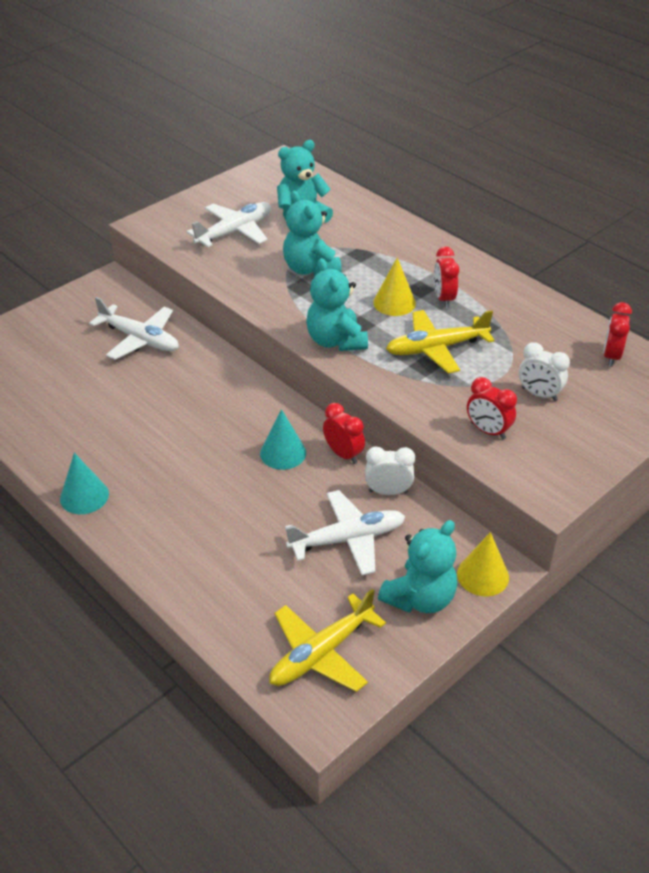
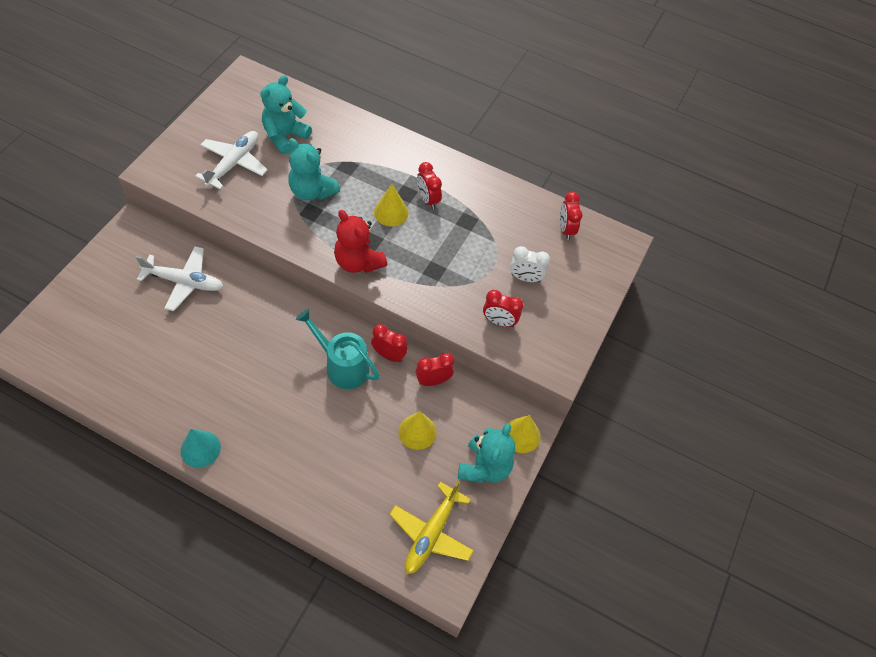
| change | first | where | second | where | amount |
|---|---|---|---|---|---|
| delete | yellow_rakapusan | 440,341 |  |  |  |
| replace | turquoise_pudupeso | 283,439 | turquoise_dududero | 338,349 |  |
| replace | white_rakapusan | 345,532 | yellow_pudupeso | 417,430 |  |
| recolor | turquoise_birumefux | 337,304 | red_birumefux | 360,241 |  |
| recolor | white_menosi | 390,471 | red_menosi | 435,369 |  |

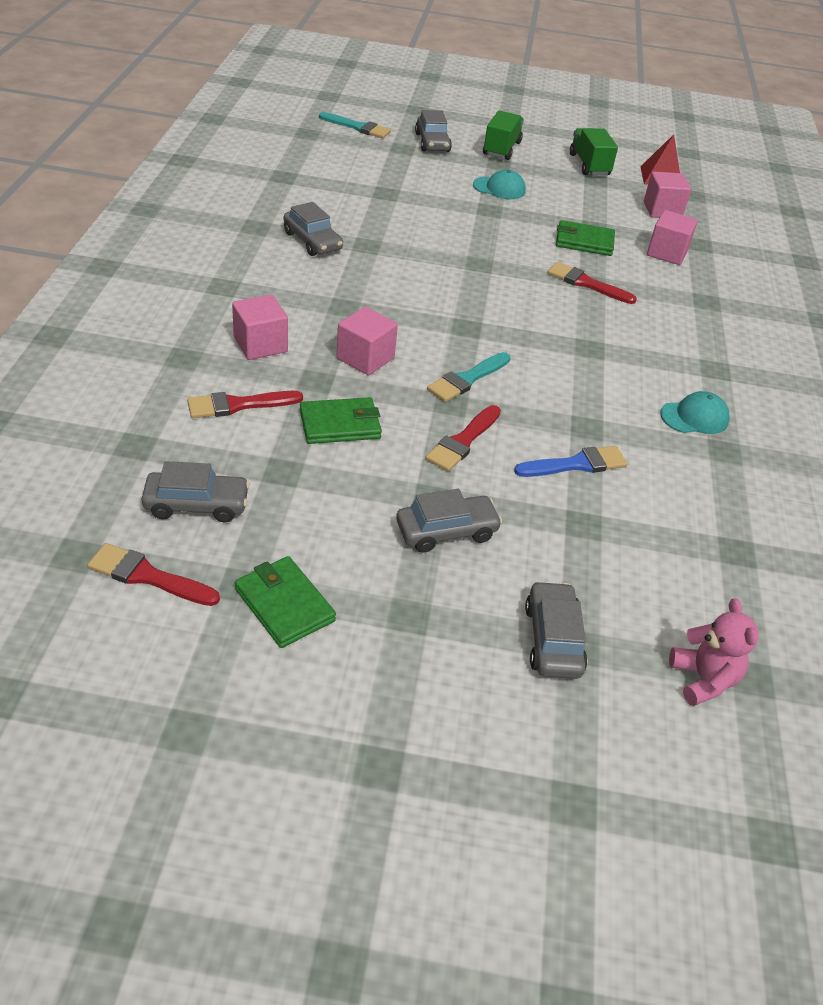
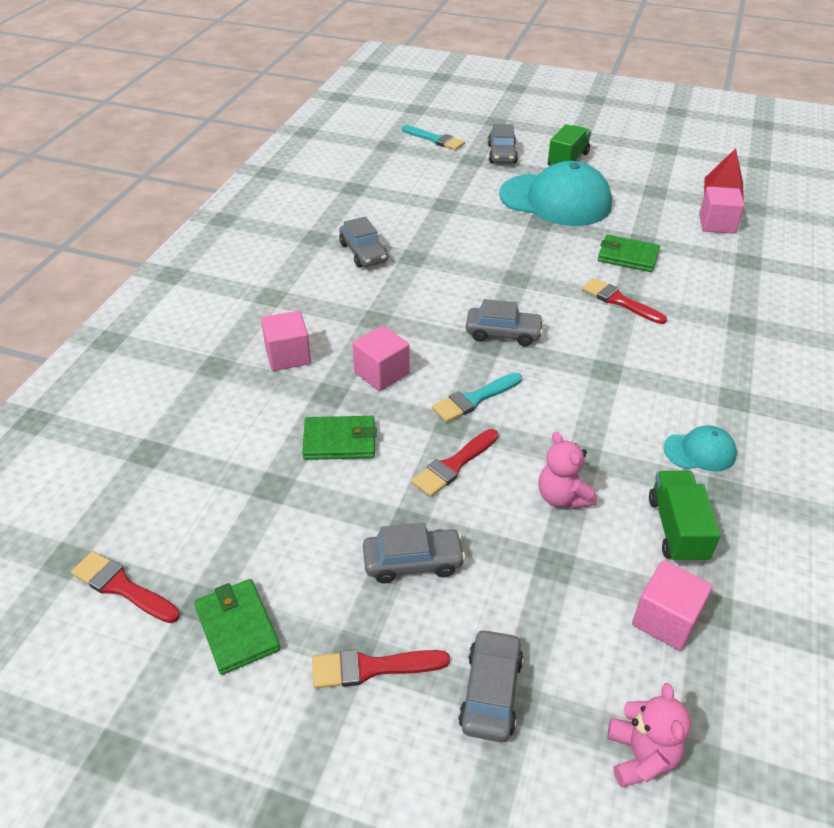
| change | first | where | second | where | amount |
|---|---|---|---|---|---|
| move | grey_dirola | 196,492 |  | 505,322 |  |
| move | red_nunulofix | 245,404 |  | 381,668 |  |
| move | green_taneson | 594,151 |  | 685,517 |  |
| move | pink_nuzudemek | 672,237 |  | 672,605 |  |
| replace | blue_nunulofix | 570,461 | pink_birumefux | 568,471 |  |
| resize | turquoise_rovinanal | 499,184 |  | 555,193 | x2.22 |

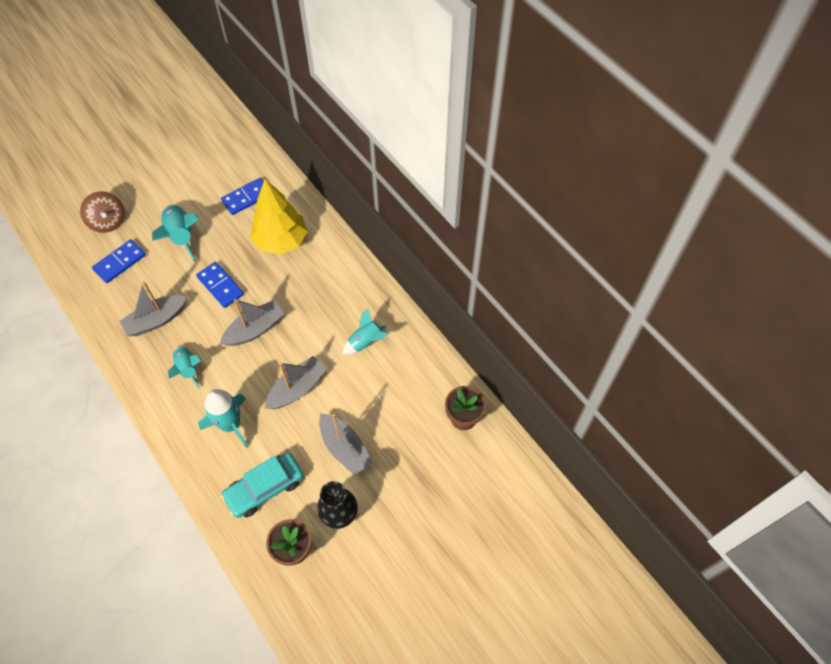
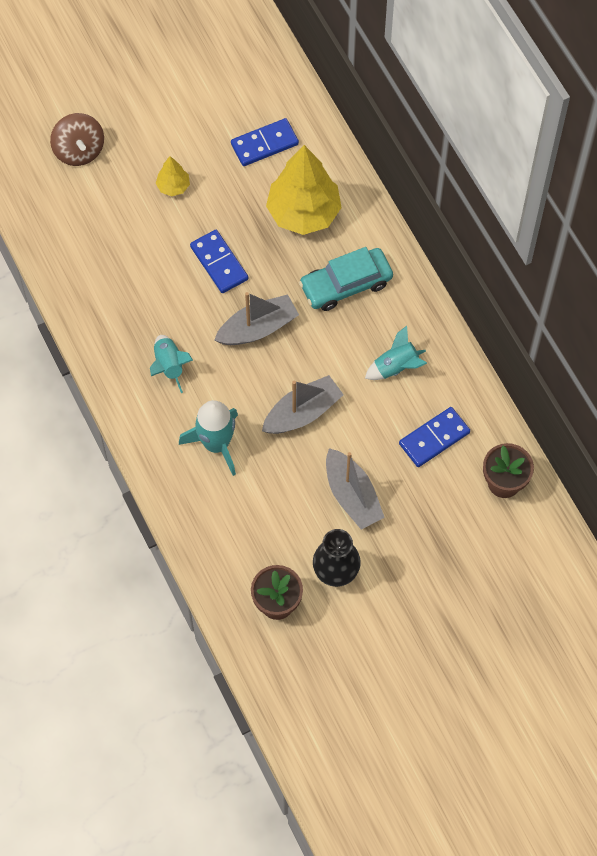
| change | first | where | second | where | amount |
|---|---|---|---|---|---|
| delete | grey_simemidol | 153,308 |  |  |  |
| move | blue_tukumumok | 119,261 |  | 434,437 |  |
| move | turquoise_dirola | 262,485 |  | 346,279 |  |
| replace | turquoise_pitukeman | 175,233 | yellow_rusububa | 173,176 |  |

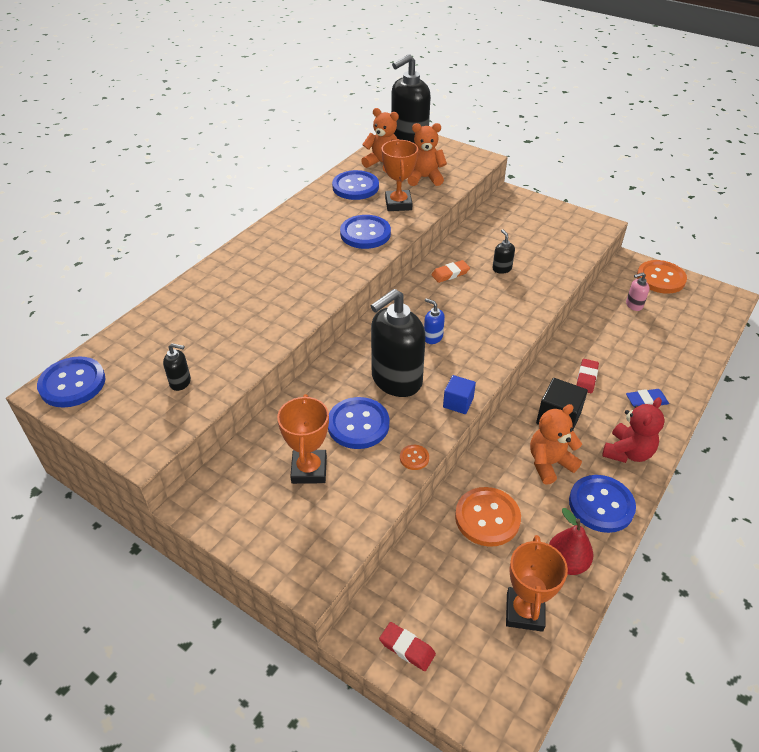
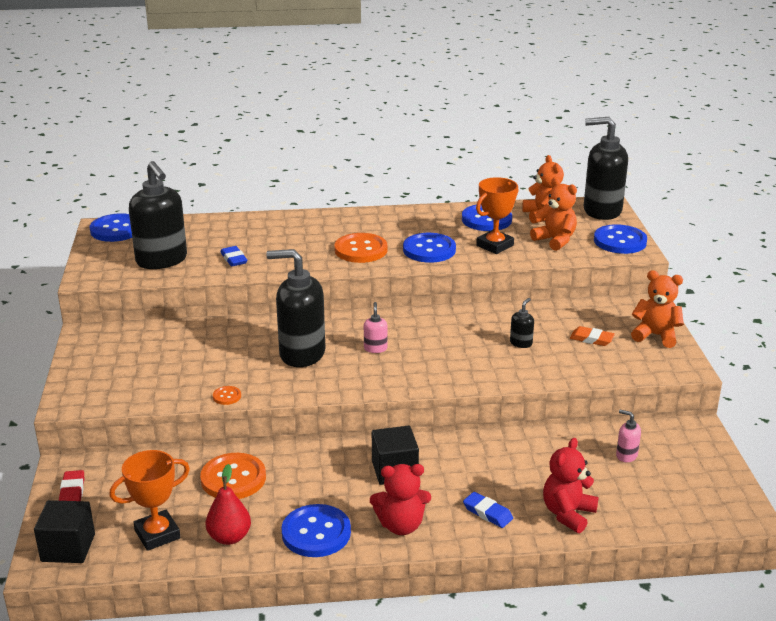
| change | first | where | second | where | amount |
|---|---|---|---|---|---|
| delete | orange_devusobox | 303,439 |  |  |  |
| delete | blue_nuzudemek | 459,394 |  |  |  |
| delete | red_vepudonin | 588,376 |  |  |  |
| insert |  |  | black_nuzudemek | 64,531 |  |
| insert |  |  | blue_vepudonin | 233,256 |  |
| insert |  |  | red_birumefux | 571,485 |  |
| move | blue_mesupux | 358,423 |  | 620,239 |  |
| move | orange_vepudonin | 450,271 |  | 592,336 |  |
| move | orange_birumefux | 556,444 |  | 657,309 |  |
| move | orange_mesupux | 662,277 |  | 361,248 |  |
| recolor | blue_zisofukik | 434,321 | pink_zisofukik | 376,327 |  |
| resize | black_zisofukik | 177,367 |  | 158,215 | x2.39 |

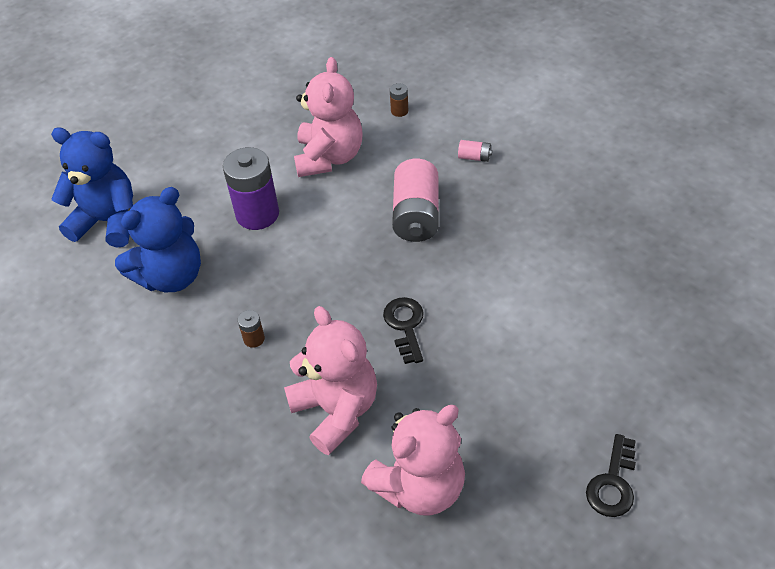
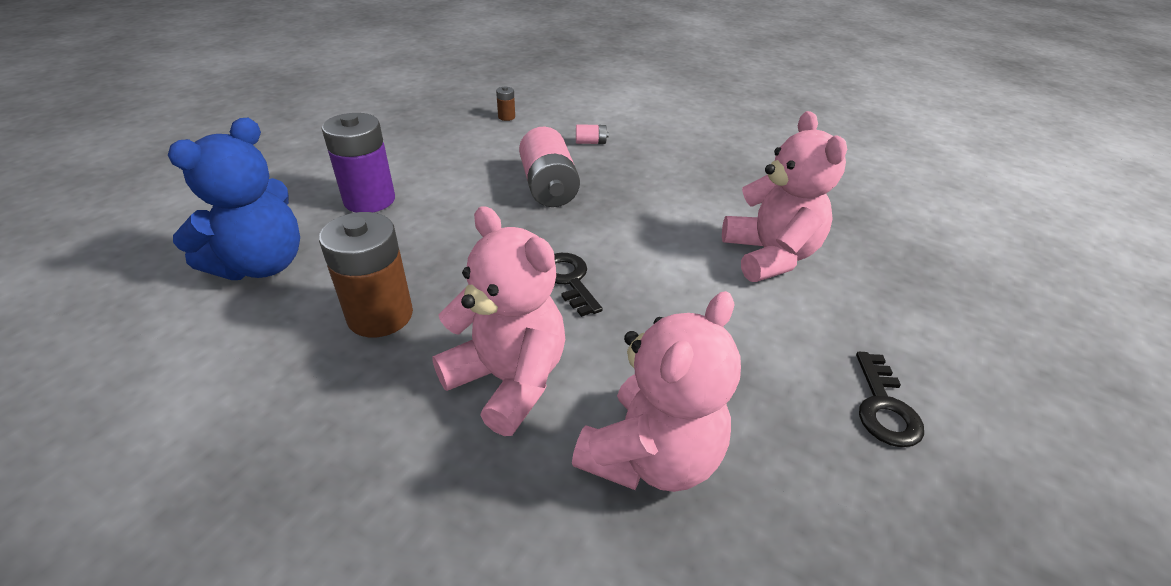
| change | first | where | second | where | amount |
|---|---|---|---|---|---|
| delete | blue_birumefux | 92,188 |  |  |  |
| move | pink_birumefux | 328,117 |  | 784,196 |  |
| resize | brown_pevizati | 251,329 |  | 366,275 | x2.28 |

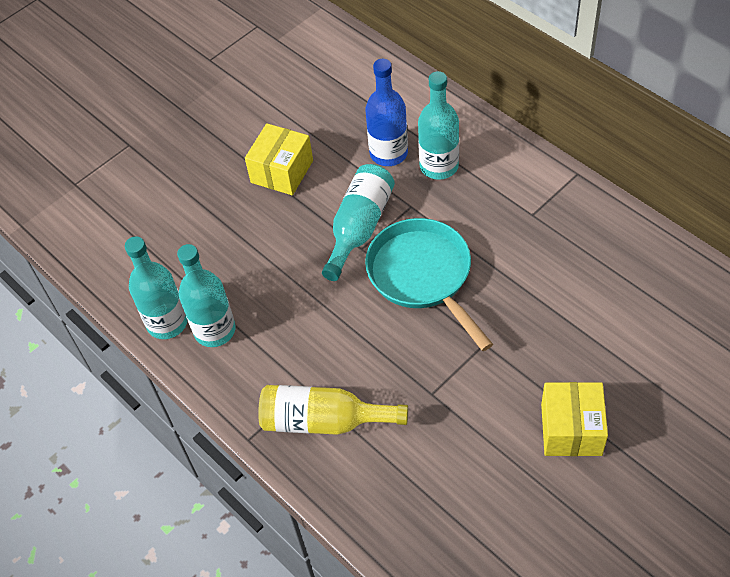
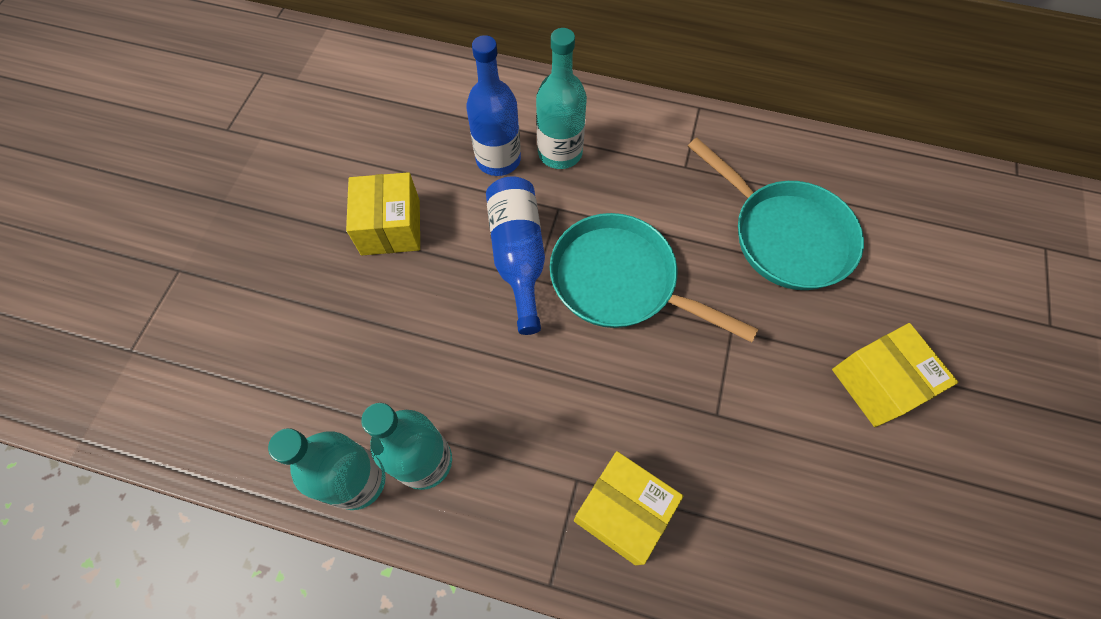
| change | first | where | second | where | amount |
|---|---|---|---|---|---|
| insert |  |  | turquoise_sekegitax | 776,214 |  |
| replace | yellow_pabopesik | 333,410 | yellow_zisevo | 628,508 |  |
| recolor | turquoise_pabopesik | 358,222 | blue_pabopesik | 515,255 |  |

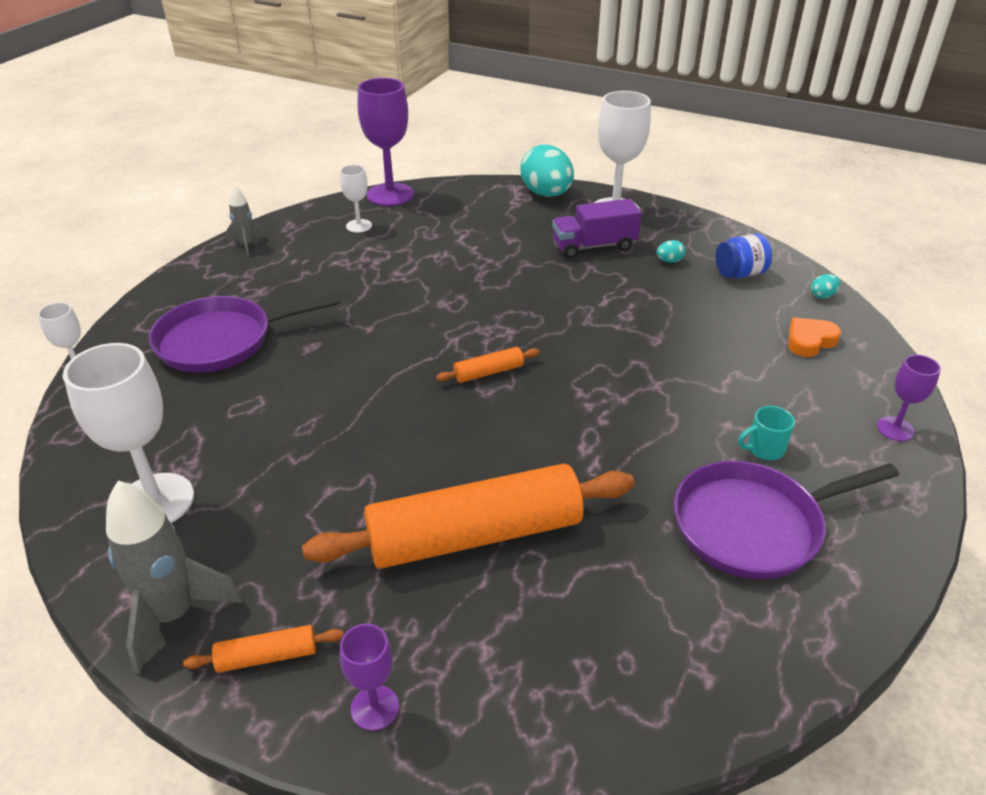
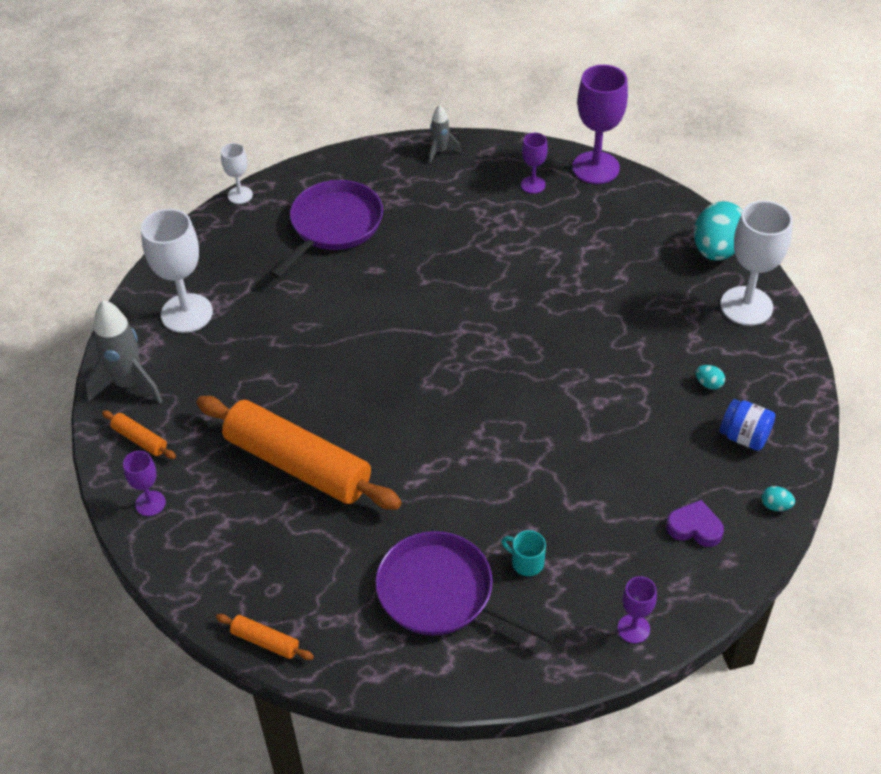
| change | first | where | second | where | amount |
|---|---|---|---|---|---|
| delete | purple_taneson | 597,228 |  |  |  |
| move | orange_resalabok | 488,365 |  | 265,637 |  |
| recolor | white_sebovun | 356,199 | purple_sebovun | 534,163 |  |
| recolor | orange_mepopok | 814,337 | purple_mepopok | 695,523 |  |
| rotate | purple_sekegitax | 245,334 |  | 326,229 | 90 degrees clockwise |

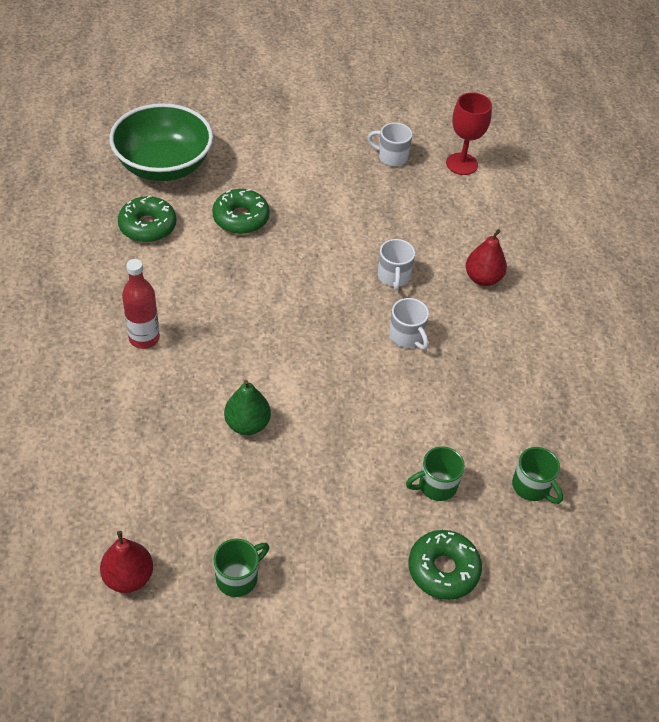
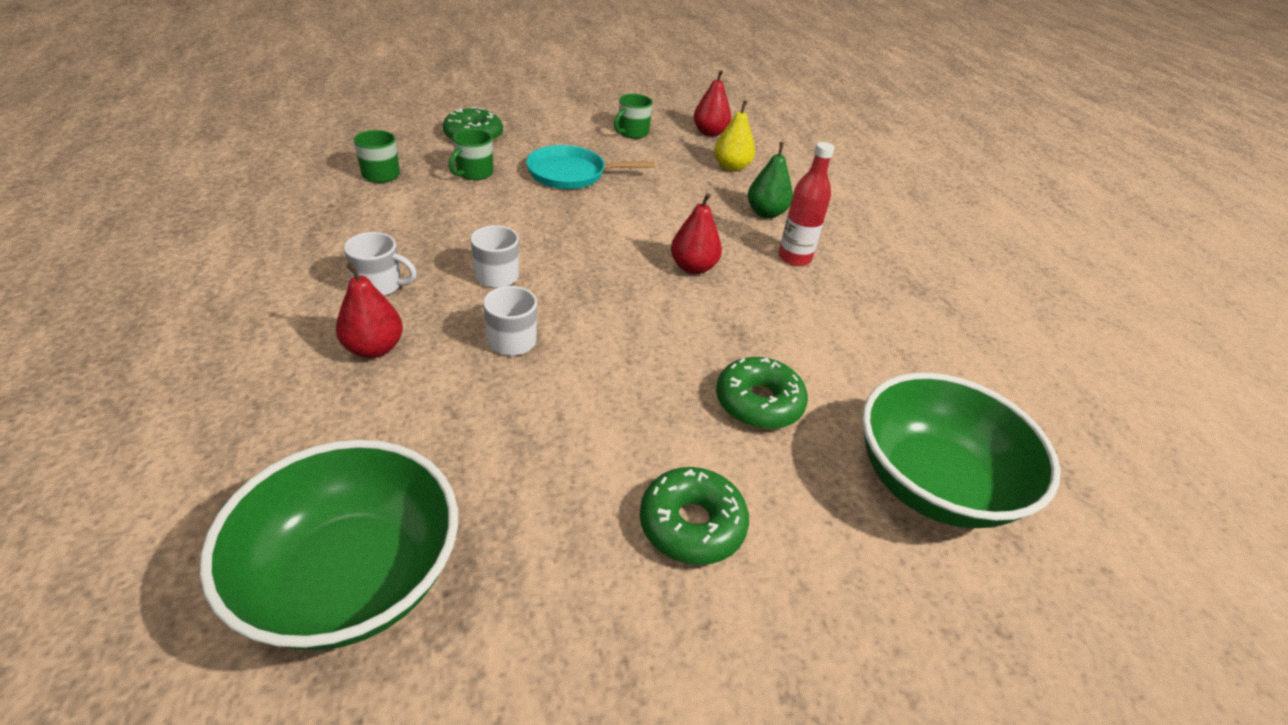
| change | first | where | second | where | amount |
|---|---|---|---|---|---|
| insert |  |  | turquoise_sekegitax | 590,167 |  |
| insert |  |  | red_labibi | 696,233 |  |
| insert |  |  | yellow_labibi | 734,136 |  |
| move | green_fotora | 147,218 |  | 694,516 |  |
| move | green_labibi | 247,407 |  | 770,180 |  |
| move | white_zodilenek | 389,144 |  | 380,264 |  |
| replace | red_sebovun | 469,134 | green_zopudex | 329,545 |  |
| rotate | green_zodilenek | 435,473 |  | 471,154 | 150 degrees clockwise |

